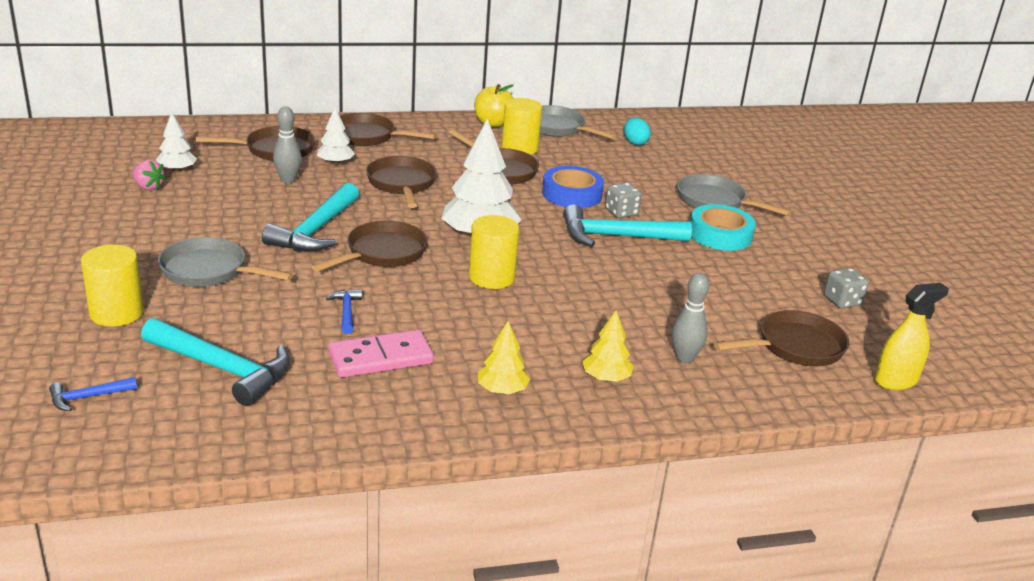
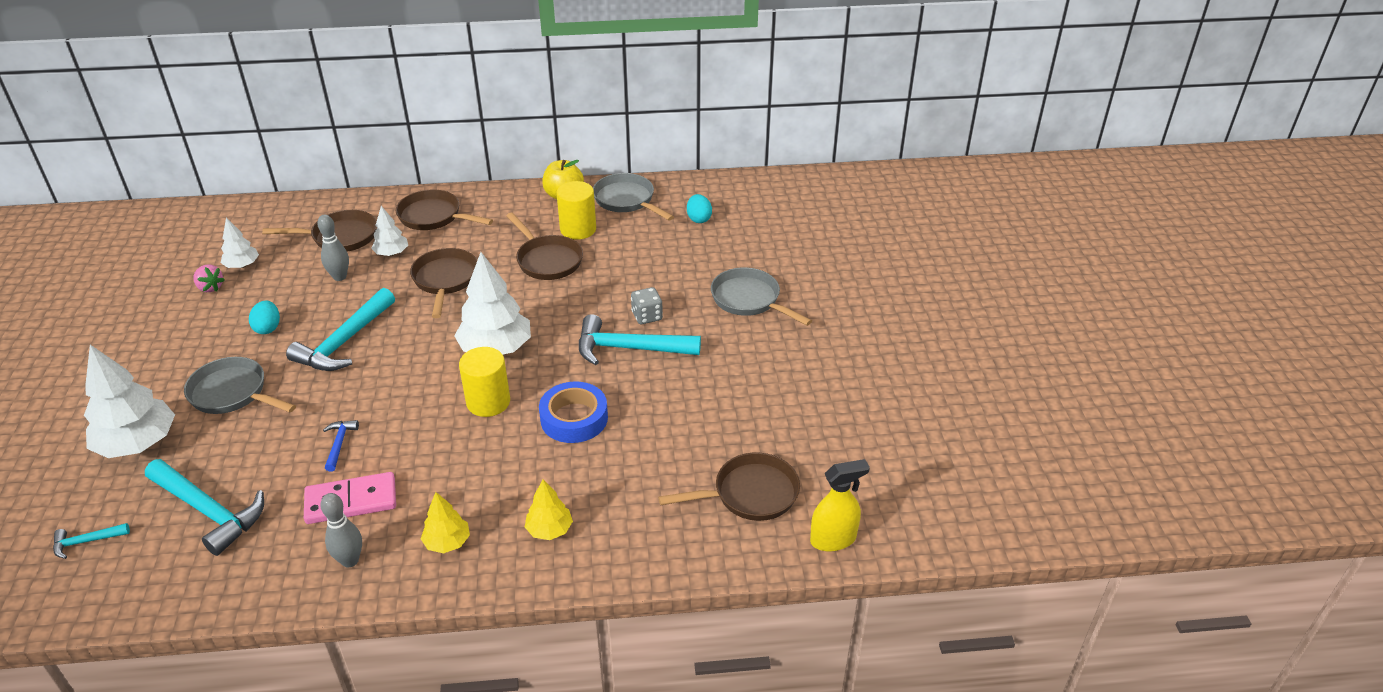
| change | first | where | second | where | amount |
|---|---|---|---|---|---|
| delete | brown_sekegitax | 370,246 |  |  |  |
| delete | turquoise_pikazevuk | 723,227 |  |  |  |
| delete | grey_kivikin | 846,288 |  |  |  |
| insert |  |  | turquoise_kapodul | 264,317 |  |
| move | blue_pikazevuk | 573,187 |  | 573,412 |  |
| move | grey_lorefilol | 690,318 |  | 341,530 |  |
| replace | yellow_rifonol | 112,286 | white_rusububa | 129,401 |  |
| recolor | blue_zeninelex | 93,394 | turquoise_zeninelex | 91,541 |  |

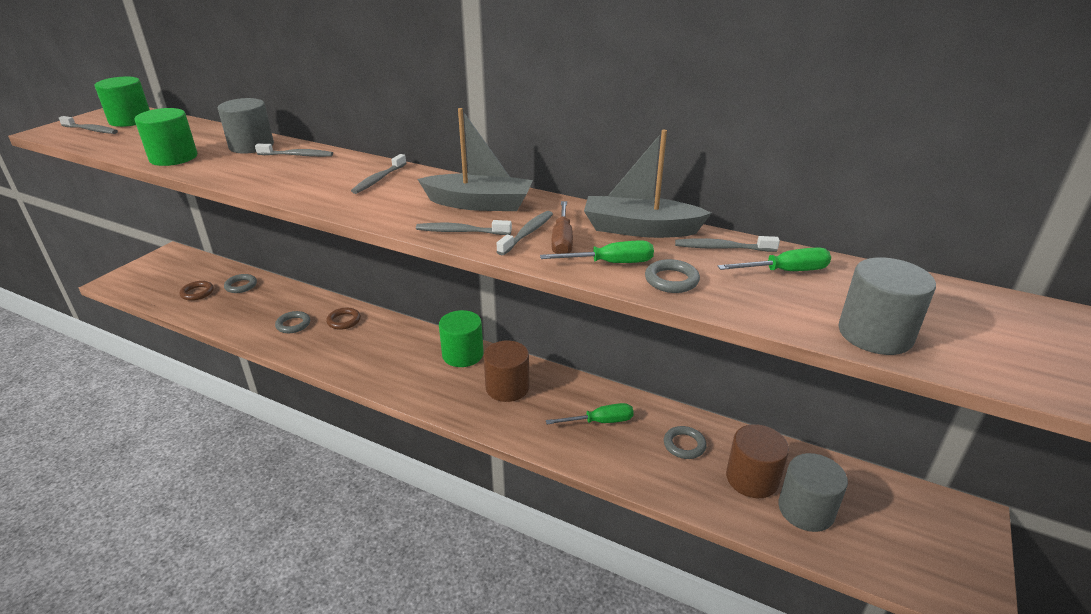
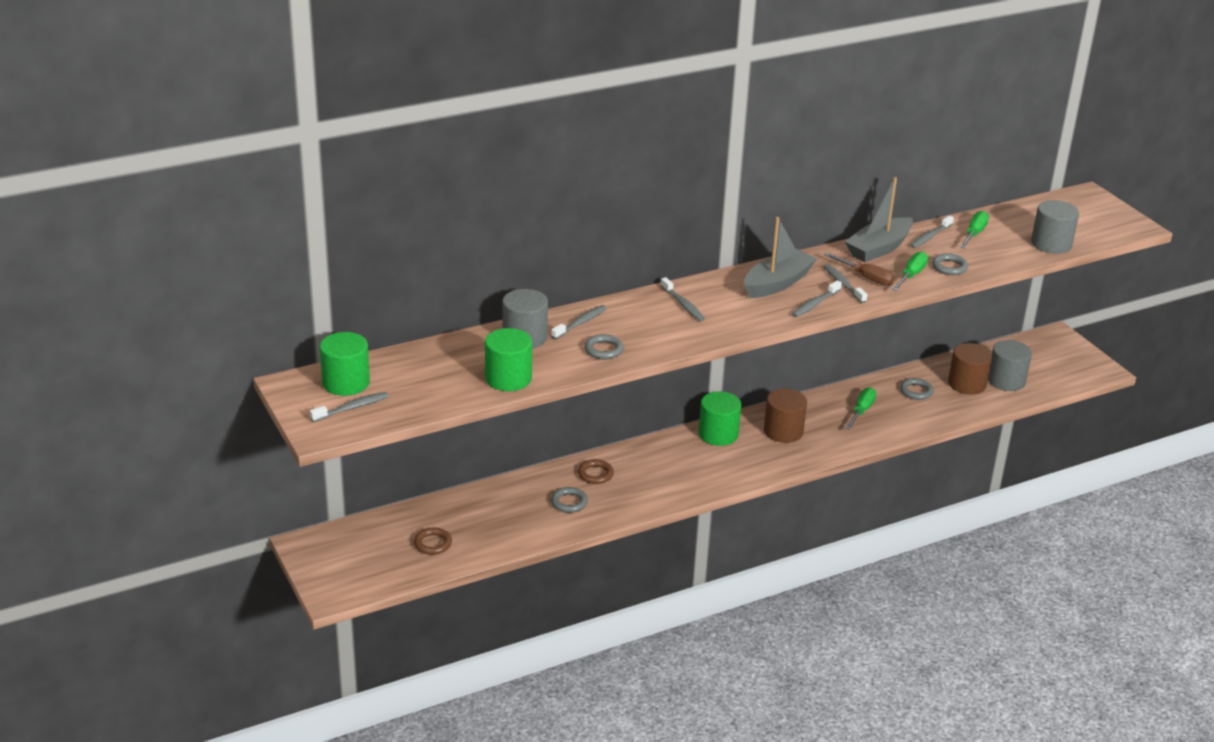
| change | first | where | second | where | amount |
|---|---|---|---|---|---|
| move | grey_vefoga | 240,283 |  | 604,347 |  |

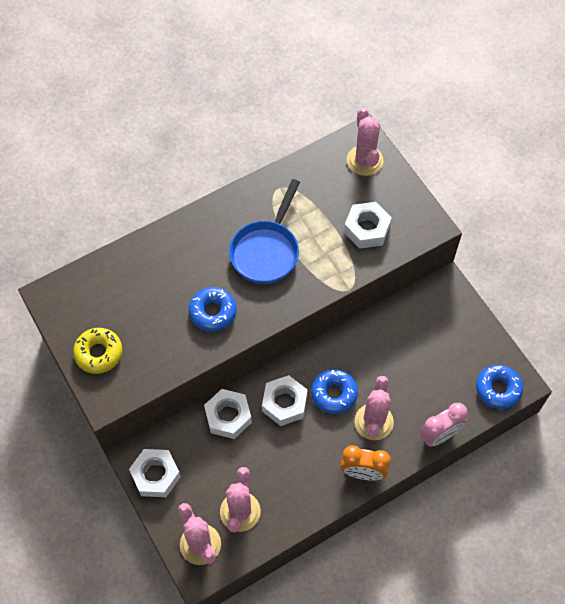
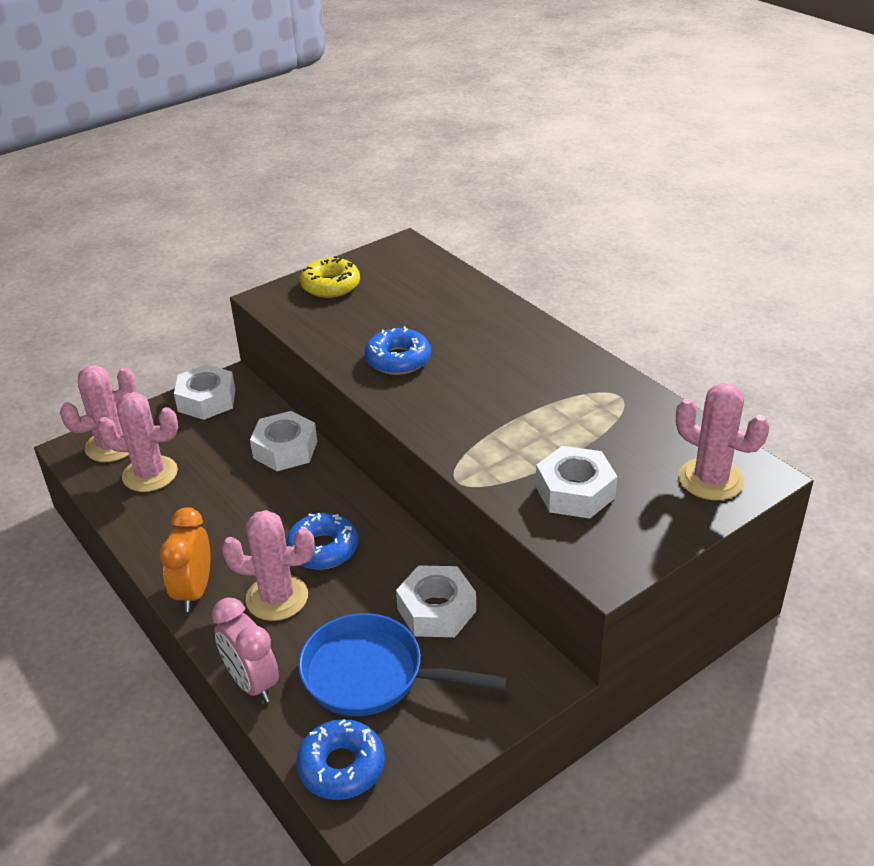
| change | first | where | second | where | amount |
|---|---|---|---|---|---|
| move | blue_sekegitax | 264,231 |  | 403,664 |  |
| move | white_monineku | 285,400 |  | 436,601 |  |
| rotate | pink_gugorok | 365,142 |  | 723,441 | 60 degrees clockwise |

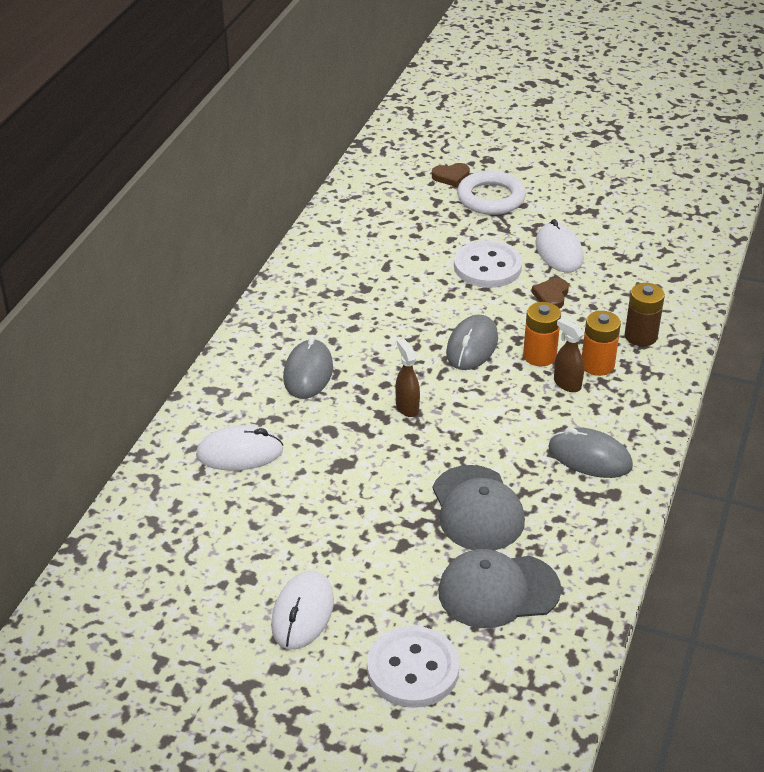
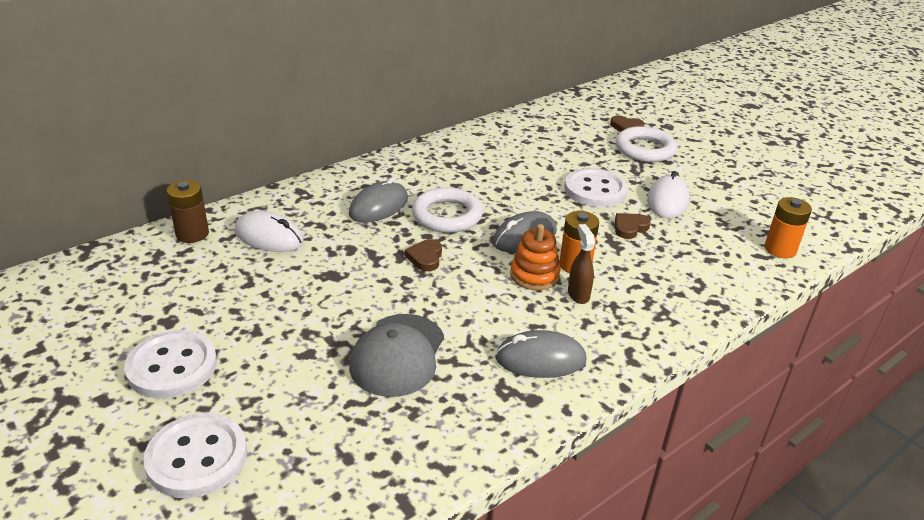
| change | first | where | second | where | amount |
|---|---|---|---|---|---|
| delete | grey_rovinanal | 499,588 |  |  |  |
| insert |  |  | white_vefoga | 447,210 |  |
| insert |  |  | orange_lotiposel | 535,257 |  |
| move | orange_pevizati | 601,343 |  | 788,227 |  |
| move | brown_pevizati | 645,314 |  | 187,211 |  |
| replace | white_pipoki | 302,610 | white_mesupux | 170,364 |  |
| replace | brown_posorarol | 408,378 | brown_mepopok | 423,255 |  |
| rotate | grey_pipoki | 590,452 |  | 540,354 | 60 degrees counterclockwise |

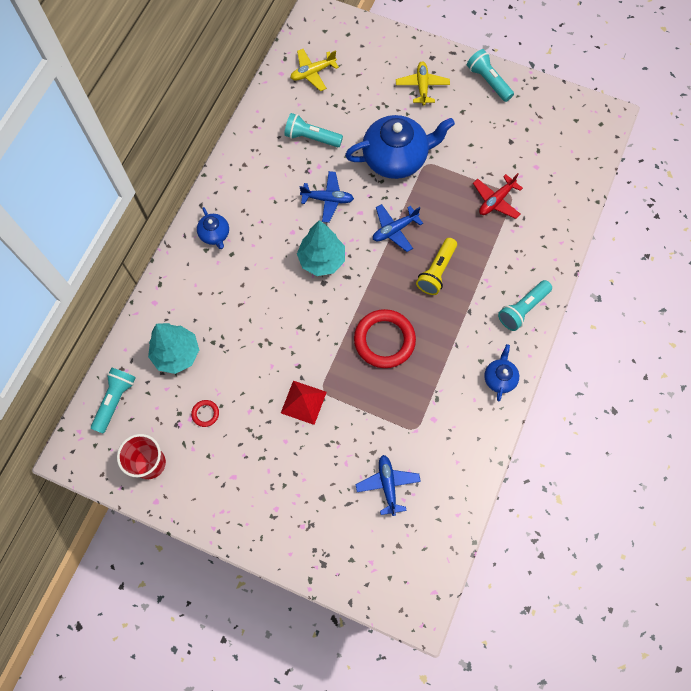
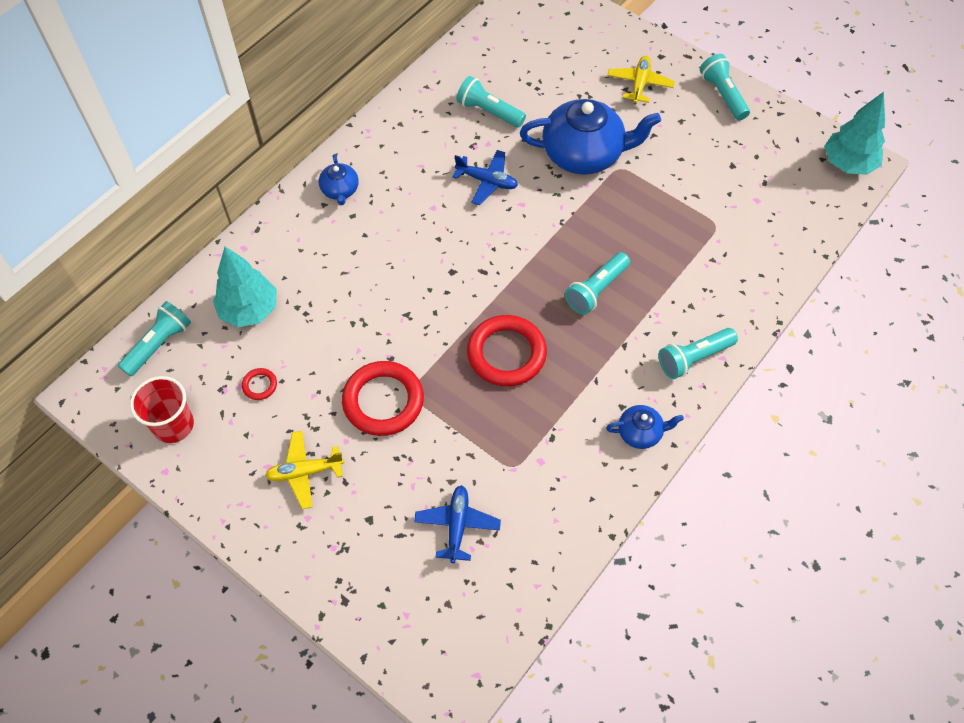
| change | first | where | second | where | amount |
|---|---|---|---|---|---|
| delete | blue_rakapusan | 398,228 |  |  |  |
| delete | red_rakapusan | 498,196 |  |  |  |
| move | yellow_rakapusan | 314,70 |  | 304,470 |  |
| move | turquoise_rusububa | 321,248 |  | 854,133 |  |
| replace | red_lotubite | 304,403 | red_vefoga | 383,398 |  |
| recolor | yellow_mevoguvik | 436,266 | turquoise_mevoguvik | 597,283 |  |
| rotate | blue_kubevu | 501,372 |  | 645,427 | 60 degrees clockwise |

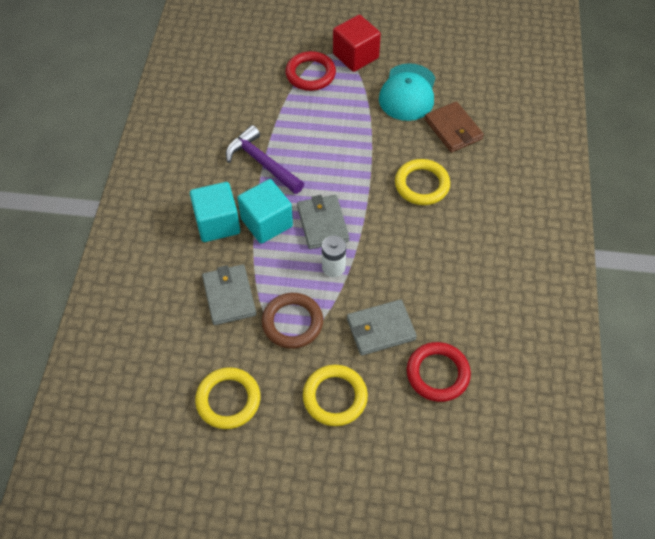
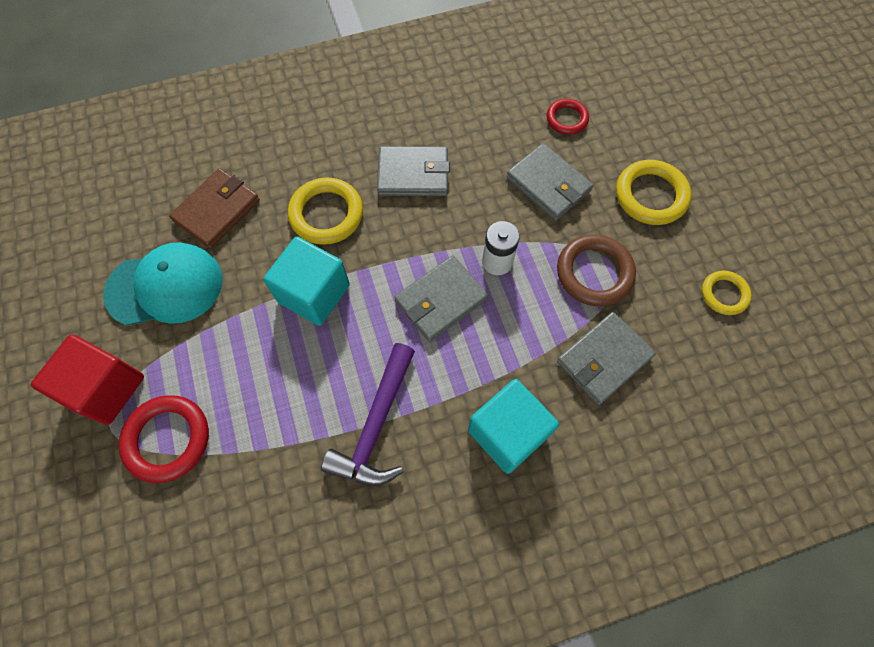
| change | first | where | second | where | amount |
|---|---|---|---|---|---|
| insert |  |  | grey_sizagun | 413,171 |  |
| move | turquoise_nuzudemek | 265,211 |  | 306,281 |  |
| resize | yellow_vefoga | 227,398 |  | 727,292 | x0.61 |
| resize | red_vefoga | 439,372 |  | 568,117 | x0.61 |

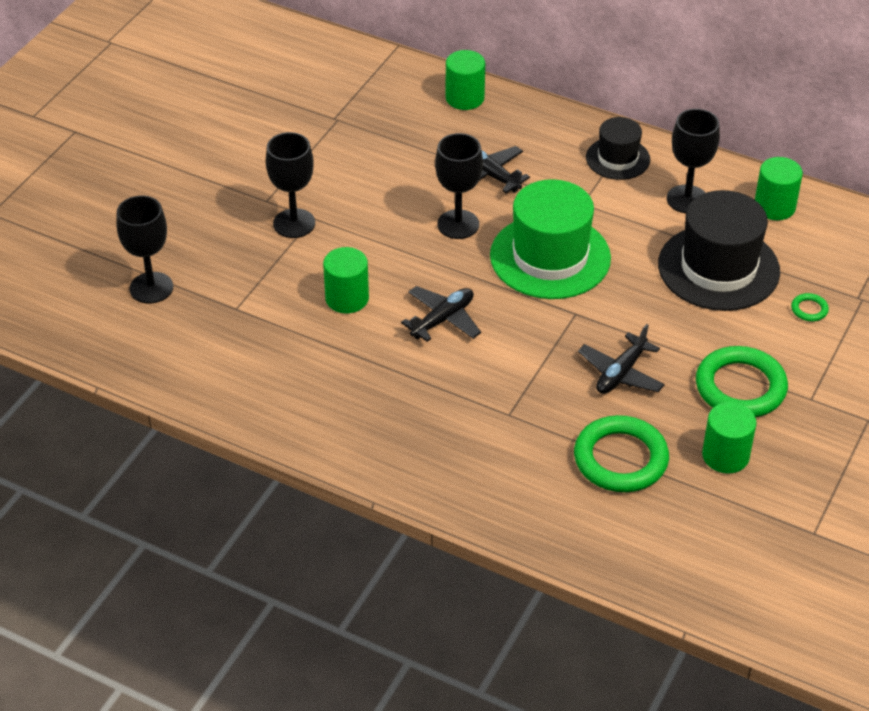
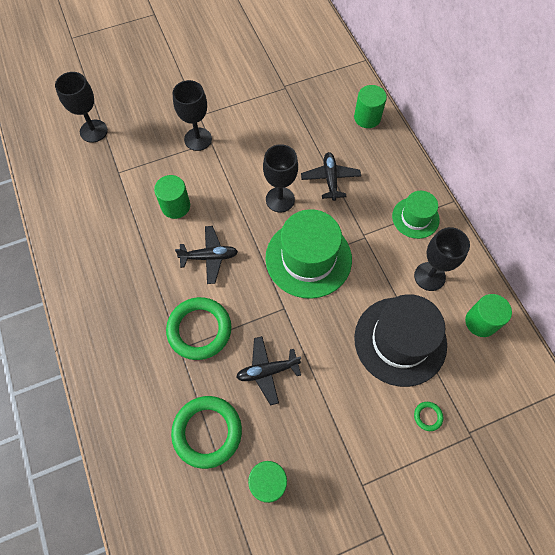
| change | first | where | second | where | amount |
|---|---|---|---|---|---|
| move | green_vefoga | 742,381 |  | 199,328 |  |
| recolor | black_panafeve | 618,148 | green_panafeve | 416,215 |  |

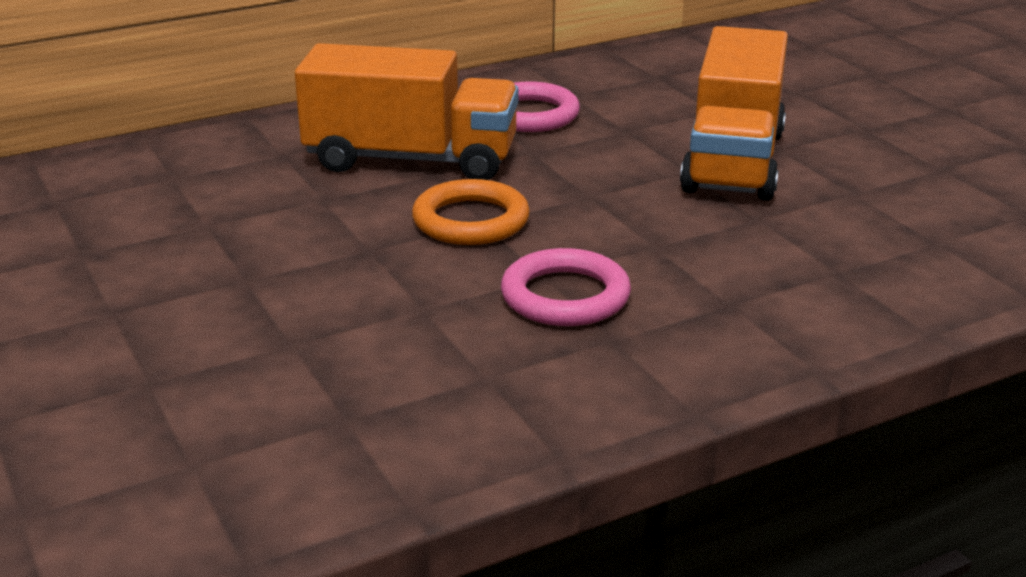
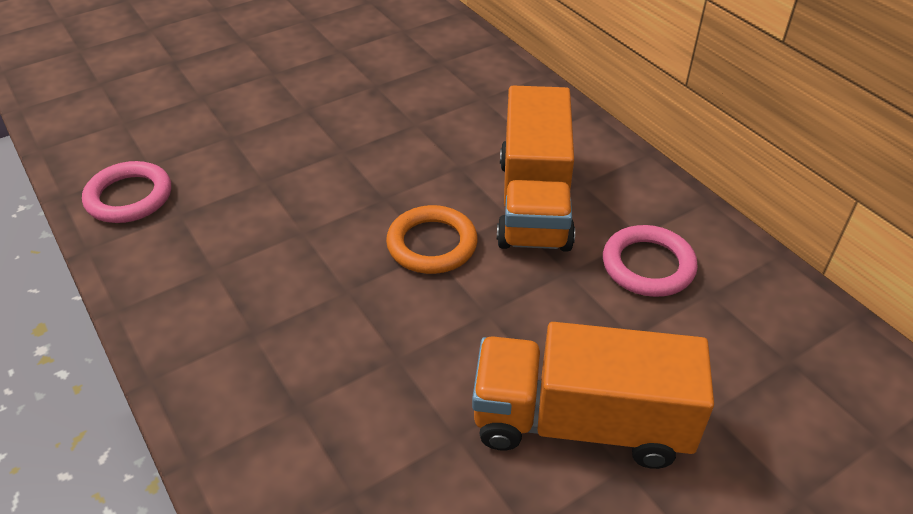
| change | first | where | second | where | amount |
|---|---|---|---|---|---|
| move | pink_vefoga | 566,287 |  | 126,192 |  |

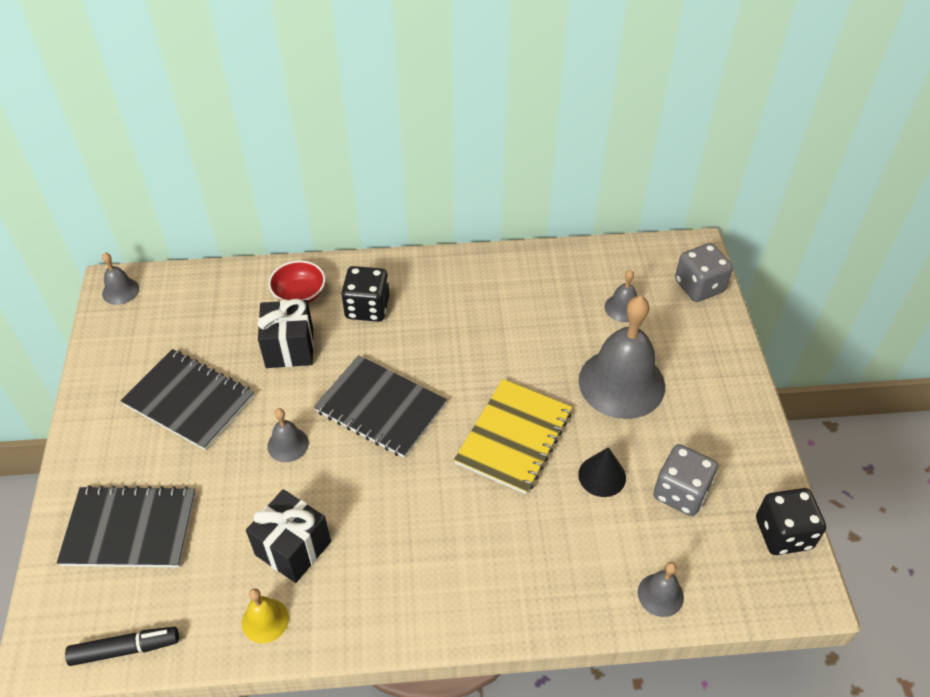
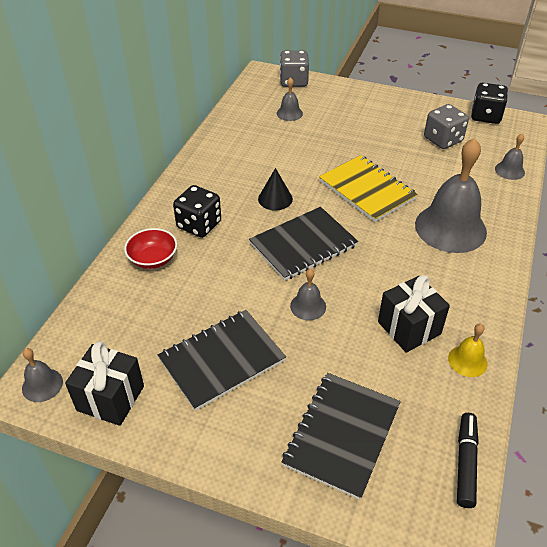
| change | first | where | second | where | amount |
|---|---|---|---|---|---|
| move | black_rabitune | 286,333 |  | 104,383 |  |
| move | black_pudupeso | 602,472 |  | 275,189 |  |
| move | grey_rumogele | 622,357 |  | 451,195 |  |

